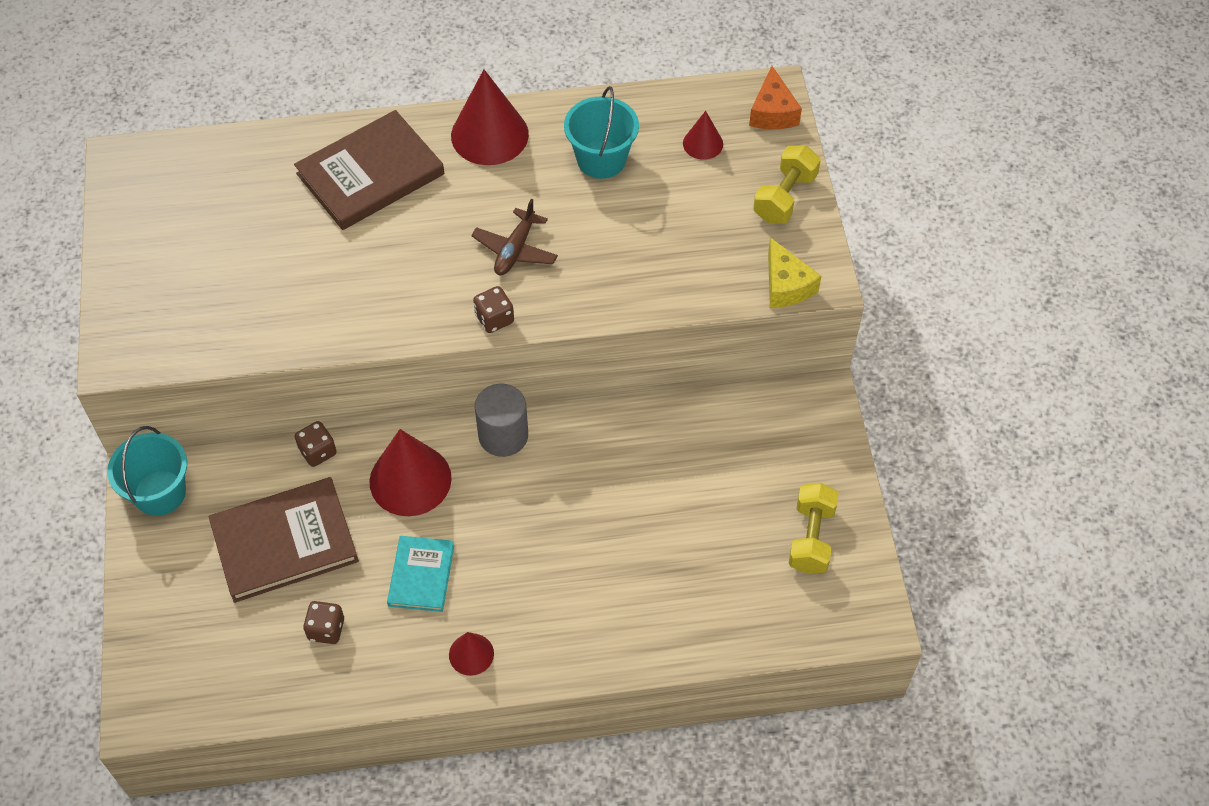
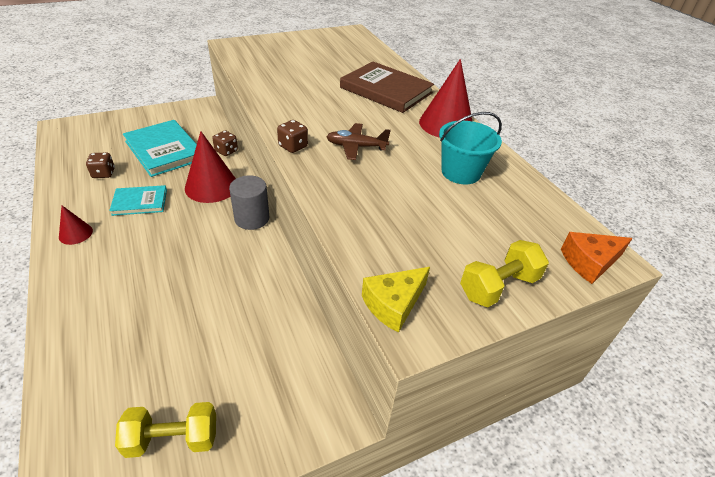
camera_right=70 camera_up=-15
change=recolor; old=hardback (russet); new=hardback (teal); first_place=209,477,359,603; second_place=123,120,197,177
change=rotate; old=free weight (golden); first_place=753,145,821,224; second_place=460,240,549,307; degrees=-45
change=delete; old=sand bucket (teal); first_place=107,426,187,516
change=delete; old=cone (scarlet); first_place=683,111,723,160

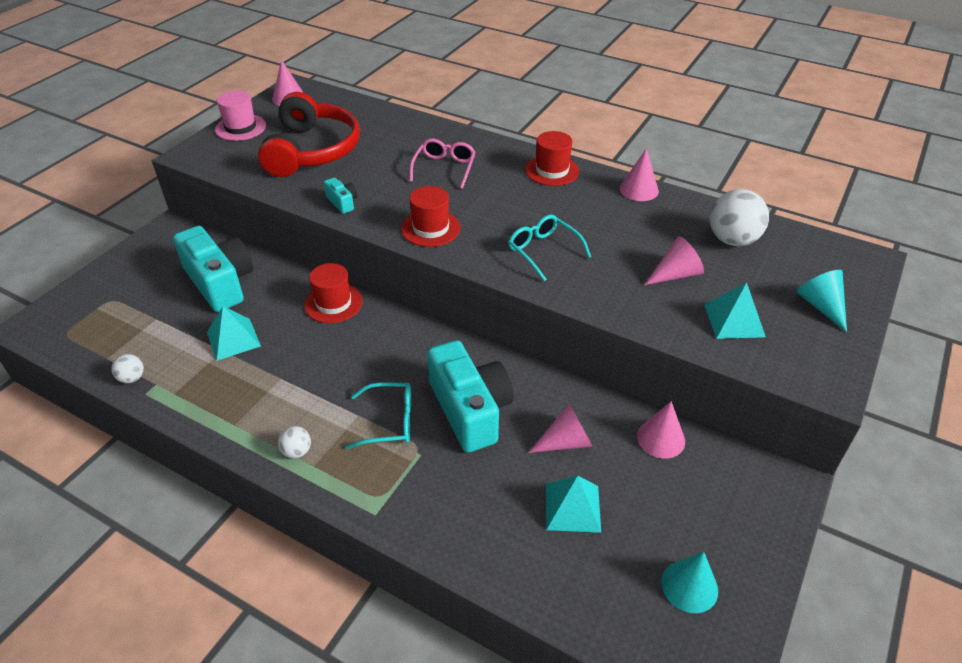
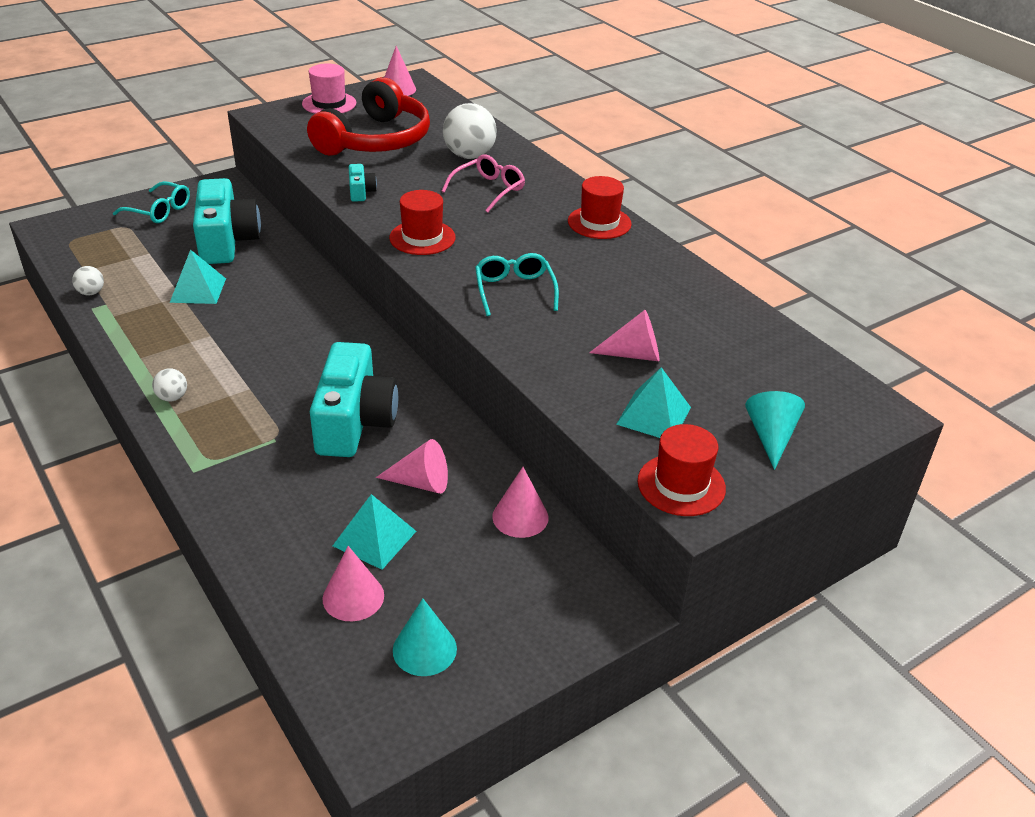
camera_right=25 camera_up=-5
change=move; old=eyeglasses (teal); first_place=345,383,411,449; second_place=113,181,190,223
change=move; old=cone (pink); first_place=620,148,659,201; second_place=322,546,384,621
change=move; old=ball (pure white); first_place=710,189,769,246; second_place=443,103,497,159
change=move; old=hat (scarlet); first_place=304,263,363,323; second_place=638,424,726,516

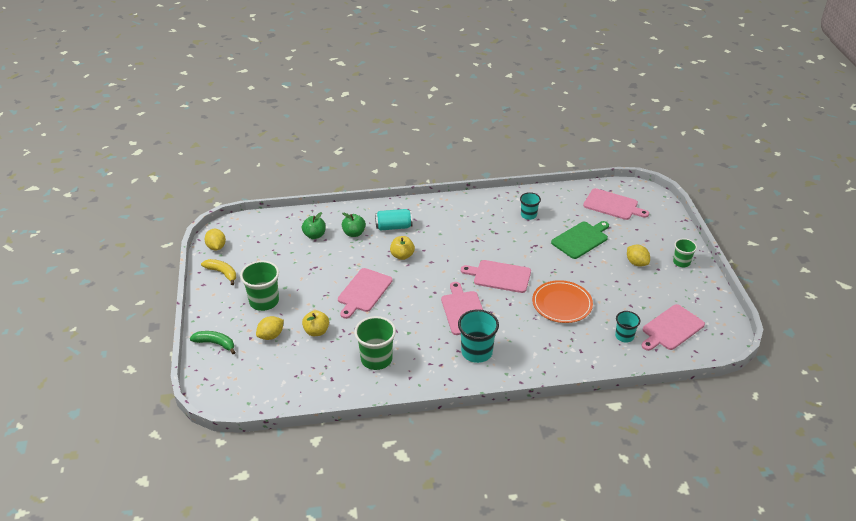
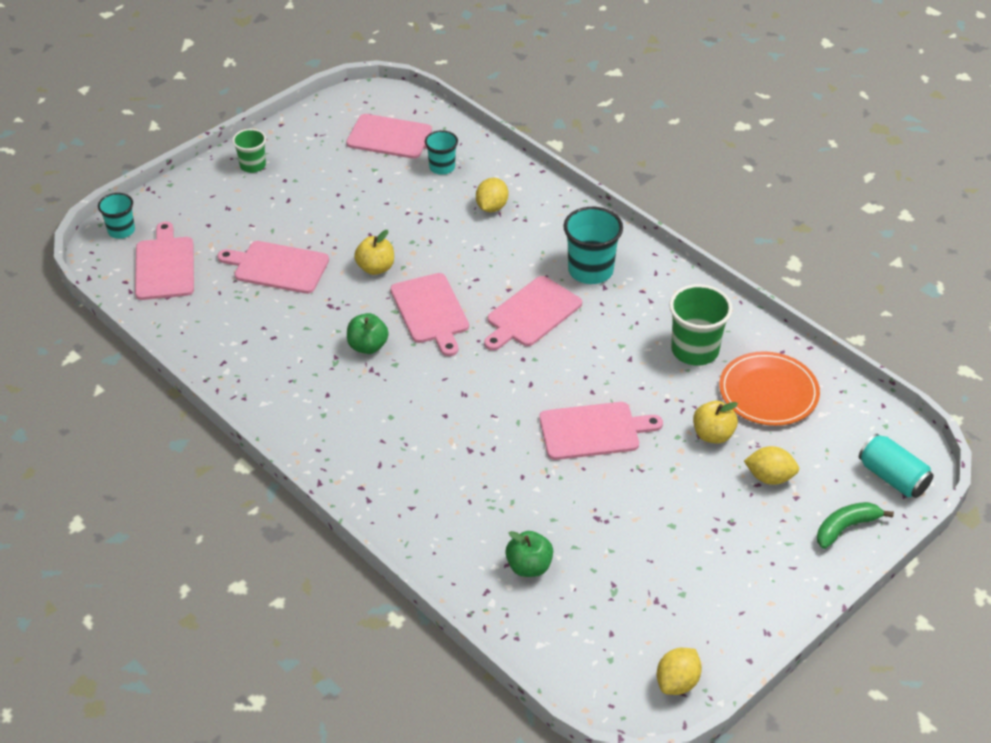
camera_right=-125 camera_up=5
change=move; old=beaker (teal); first_place=520,192,541,220; second_place=98,193,135,239
change=recolor; old=bread board (green); new=bread board (pink); first_place=551,221,609,259; second_place=217,241,329,294
change=move; old=apple (green); first_place=342,213,366,237; second_place=347,313,389,354
change=move; old=apple (golden); first_place=390,236,415,260; second_place=354,230,394,275
change=move; old=citrus fruit (golden); first_place=627,245,650,267; second_place=476,178,508,212
change=move; old=dinner plate (bright orange); first_place=532,280,593,323; second_place=719,351,820,426
change=rotate; old=banana (green); first_place=190,331,235,354; second_place=817,502,894,549; degrees=75
change=move; old=soda can (teal); first_place=375,209,413,231; second_place=859,434,934,498
change=delete; old=banana (golden); first_place=201,259,236,285
change=delete; old=beaker (green); first_place=240,261,279,311

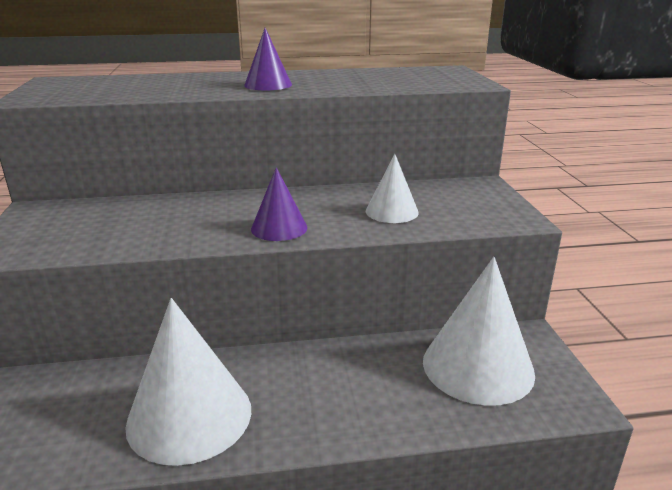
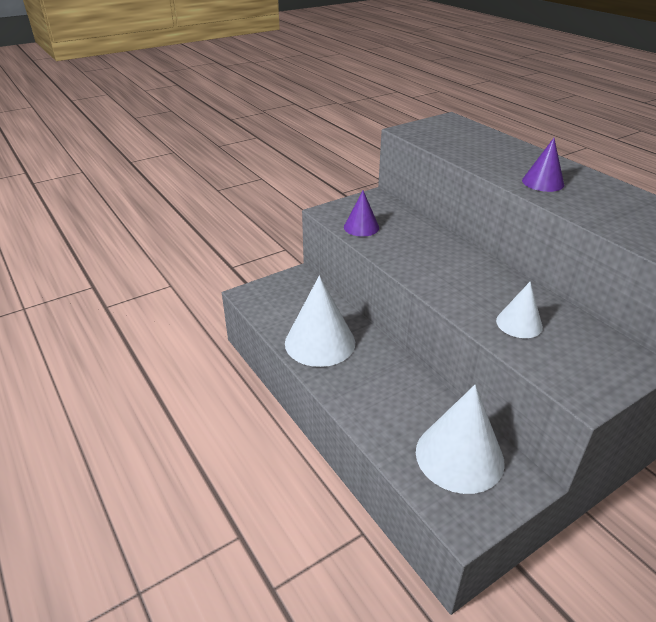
camera_right=65 camera_up=10
change=move; old=cone (purple); first_place=251,167,307,241; second_place=344,191,379,237

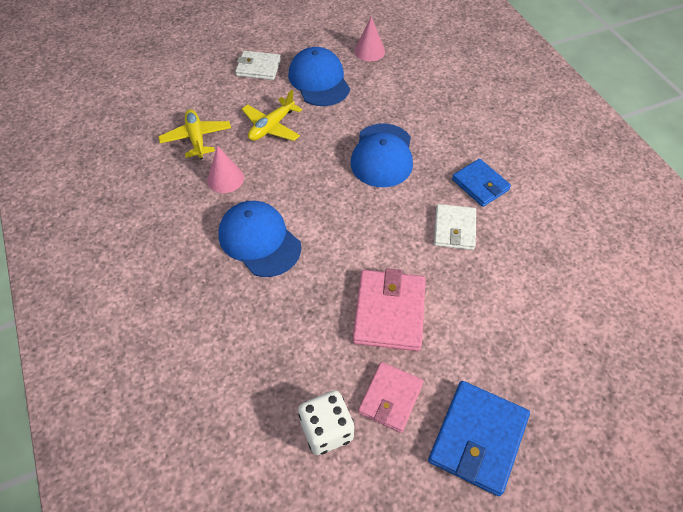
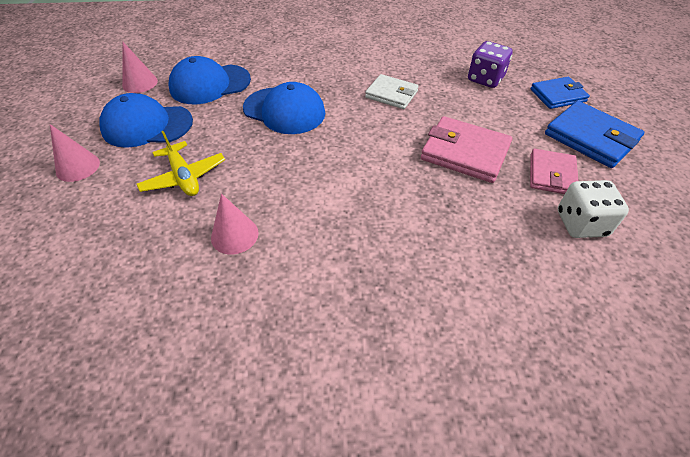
camera_right=-70 camera_up=-5
change=replace; old=card wallet (pure white); new=cone (pink); first_place=235,51,281,80; second_place=50,124,100,182
change=move; old=cap (blue); first_place=218,201,301,277; second_place=169,56,251,104
change=insert; new=dice (purple); second_place=468,41,513,88
change=move; old=card wallet (blue); first_place=452,159,511,207; second_place=530,77,590,109
change=rotate; old=card wallet (pink); first_place=358,362,423,433; second_place=530,149,578,194; degrees=60
change=delete; old=plane (golden); first_place=158,109,231,159

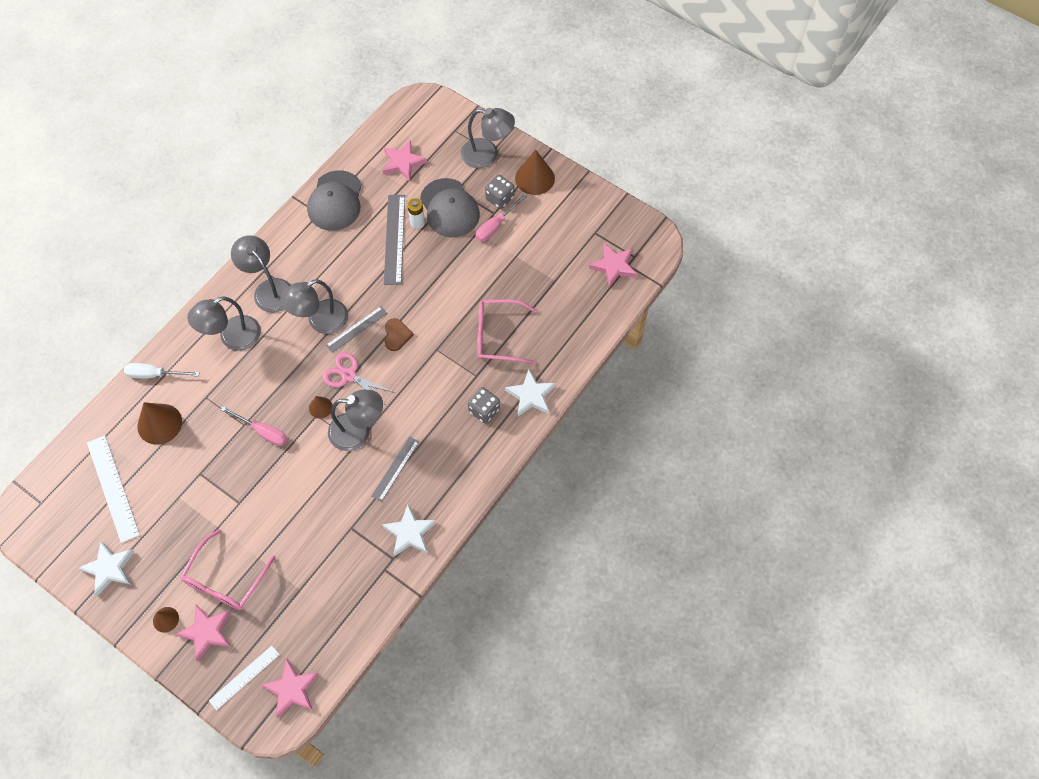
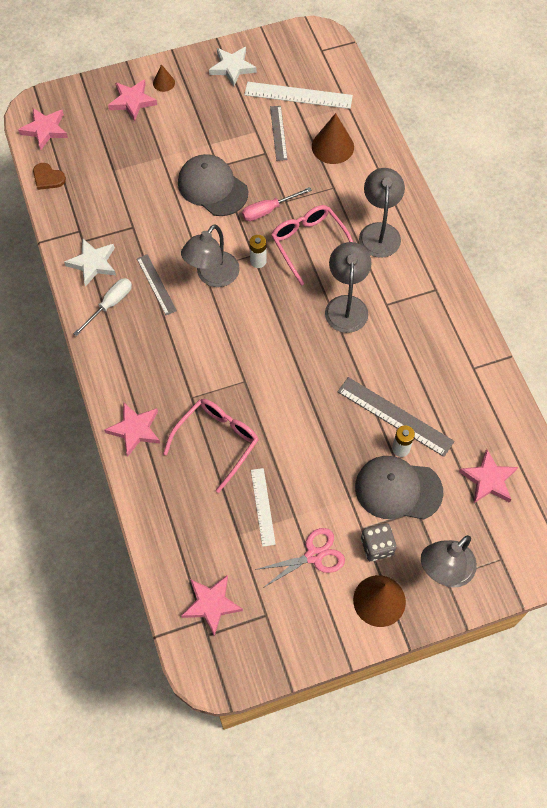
camera_right=125 camera_up=0
change=move; old=love heart (russet); first_place=385,318,414,351; second_place=33,163,66,190
change=move; old=flat screwdriver (pure white); first_place=124,363,200,379; second_place=73,278,132,336
change=recolor; old=star shape (pure white); new=star shape (pink); first_place=505,369,556,416; second_place=104,402,160,457
change=move; old=cap (gray); first_place=307,170,362,231; second_place=178,154,248,216
change=replace; old=cone (russet); new=AA battery (pure white); first_place=309,396,333,419; second_place=249,235,267,268
change=move; old=ruler (pure white); first_place=209,646,280,710; second_place=251,468,276,547
change=move; old=shears (pink); first_place=322,352,395,404; second_place=255,528,345,588
change=move; old=ruler (gray); first_place=326,306,388,353; second_place=270,106,288,161
change=move; old=eyeglasses (pink); first_place=180,529,276,610; second_place=271,205,353,286
change=delete; old=reading lamp (gray); first_place=231,235,291,312
change=delete; old=dice (gray); first_place=468,387,500,424
change=delete; old=flat screwdriver (pink); first_place=475,194,527,242

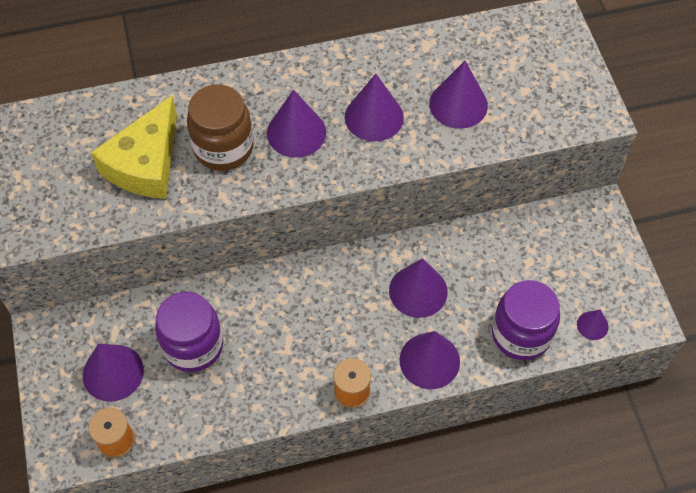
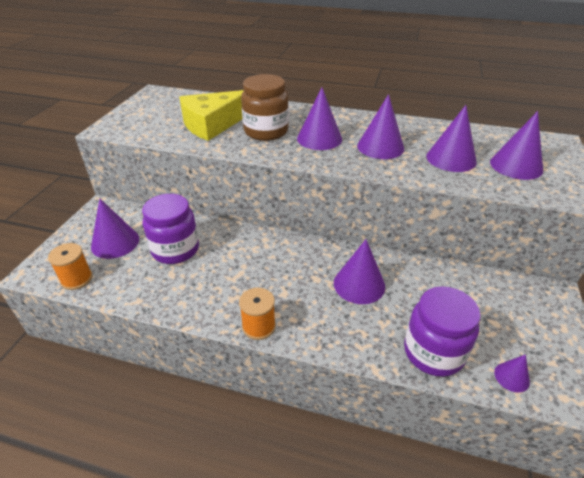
camera_right=30 camera_up=-20
change=move; old=cone (purple); first_place=399,331,460,389; second_place=490,111,543,180

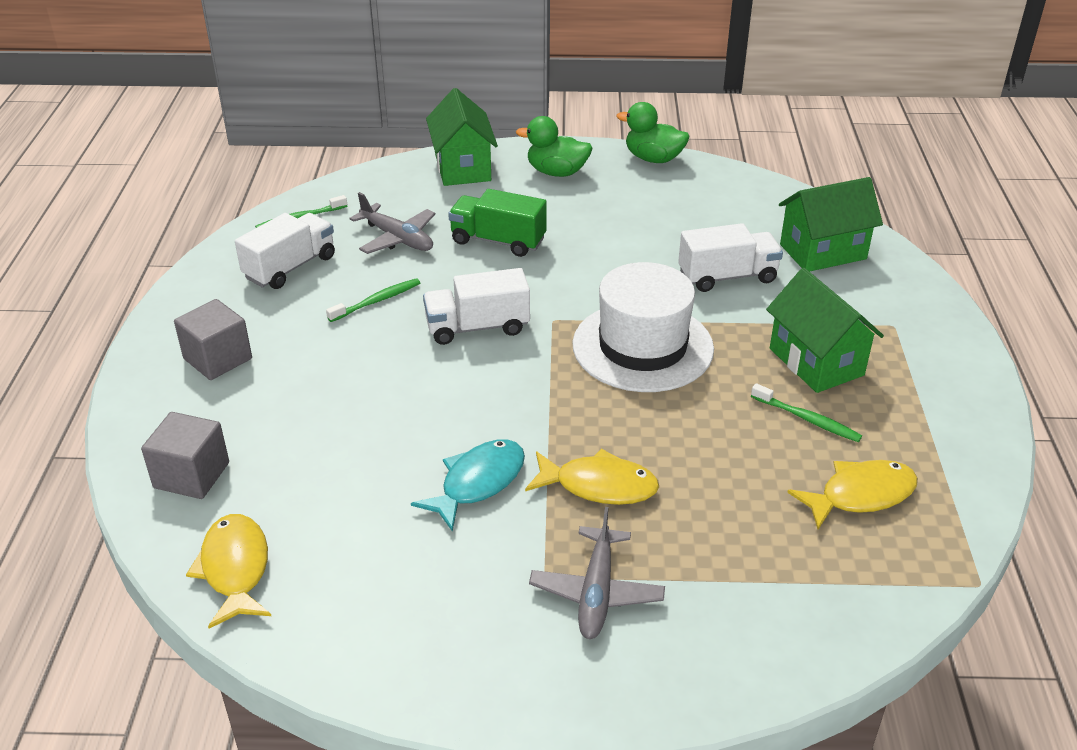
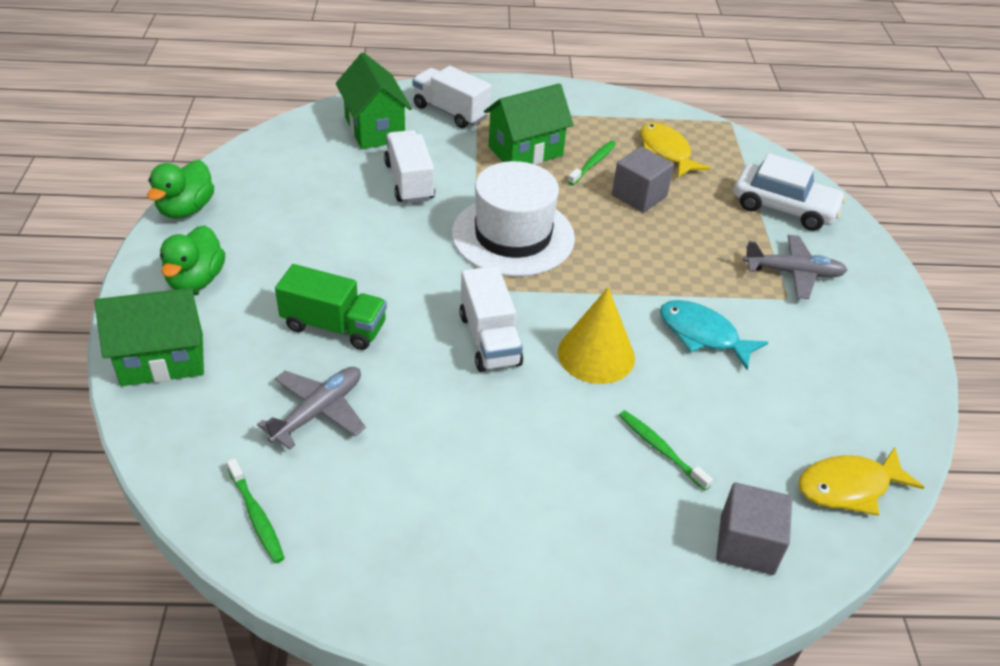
camera_right=-95 camera_up=5
change=rotate; old=lorry (green); first_place=448,189,547,257; second_place=275,264,387,350; degrees=-90
change=move; old=lorry (pure white); first_place=235,213,335,289; second_place=412,66,491,128
change=insert; new=cone (golden); second_place=558,287,635,384
change=move; old=block (gray); first_place=174,299,252,380; second_place=612,146,674,213
change=move; old=toothbrush (green); first_place=326,278,420,322; second_place=619,410,713,491
change=insert; new=car (pure white); second_place=734,153,846,231
change=delete; old=fish figure (golden); first_place=525,448,659,505

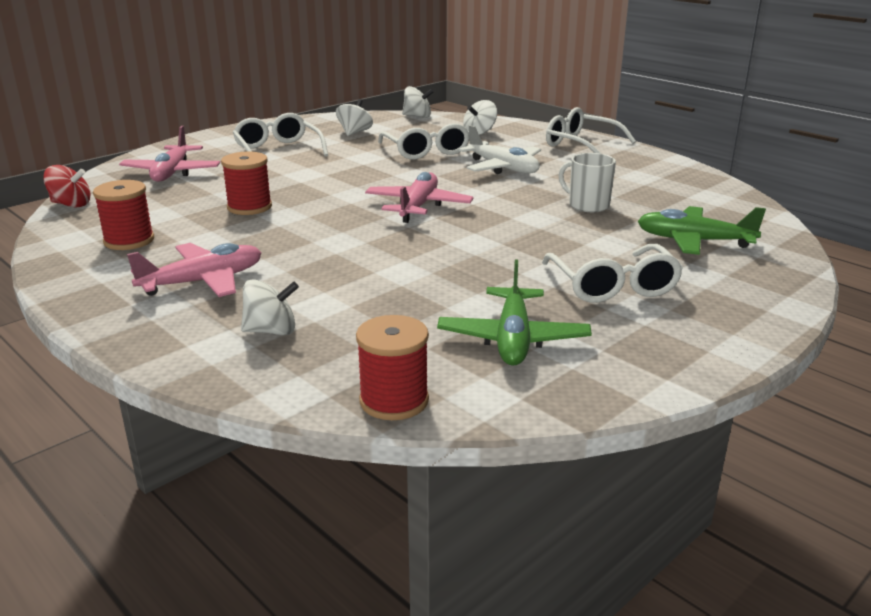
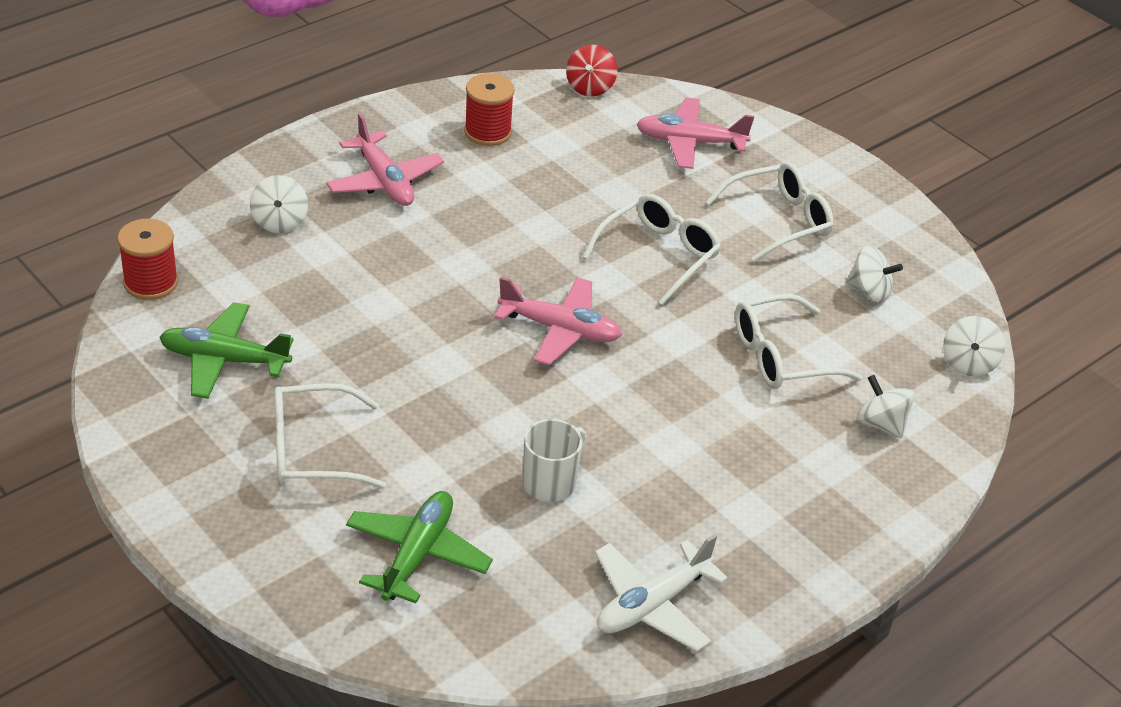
camera_right=90 camera_up=15
change=move; old=eyeglasses (pure white); first_place=546,107,636,154; second_place=583,194,721,305
change=move; old=plane (pure white); first_place=458,125,541,174; second_place=595,534,728,652
change=delete; old=spool (scarlet); first_place=221,151,272,215

